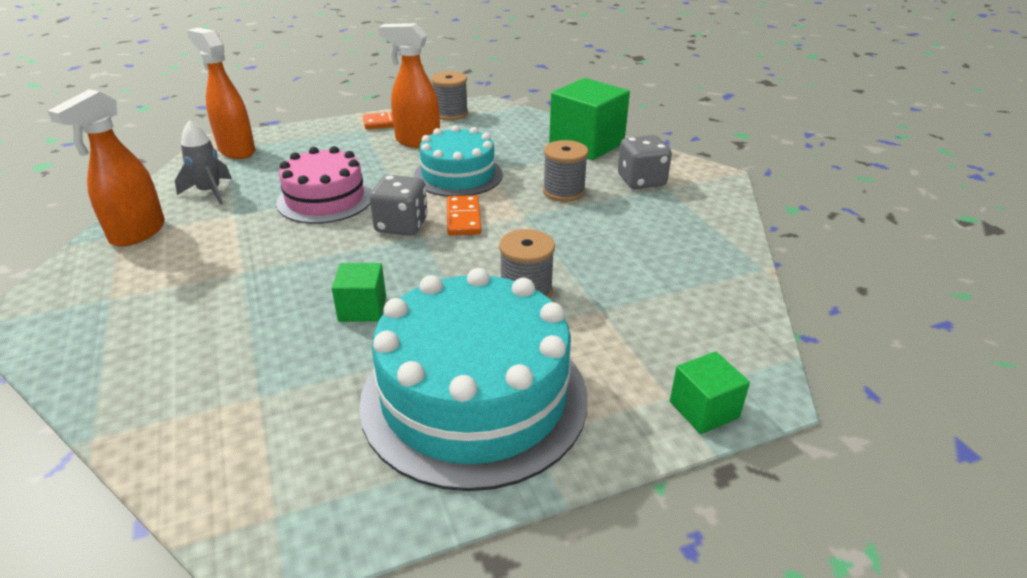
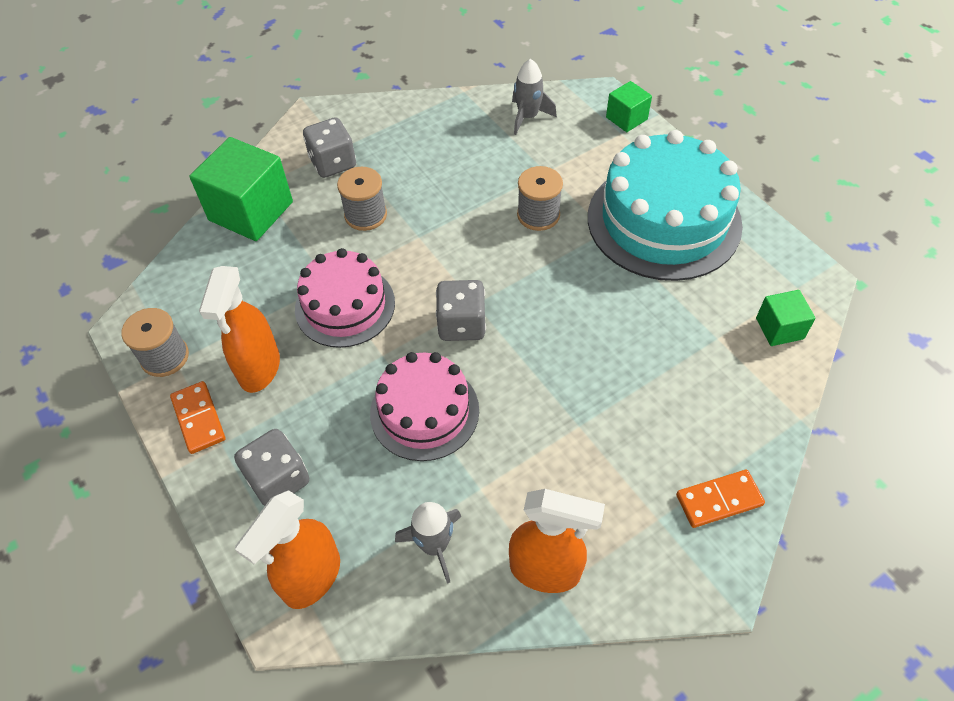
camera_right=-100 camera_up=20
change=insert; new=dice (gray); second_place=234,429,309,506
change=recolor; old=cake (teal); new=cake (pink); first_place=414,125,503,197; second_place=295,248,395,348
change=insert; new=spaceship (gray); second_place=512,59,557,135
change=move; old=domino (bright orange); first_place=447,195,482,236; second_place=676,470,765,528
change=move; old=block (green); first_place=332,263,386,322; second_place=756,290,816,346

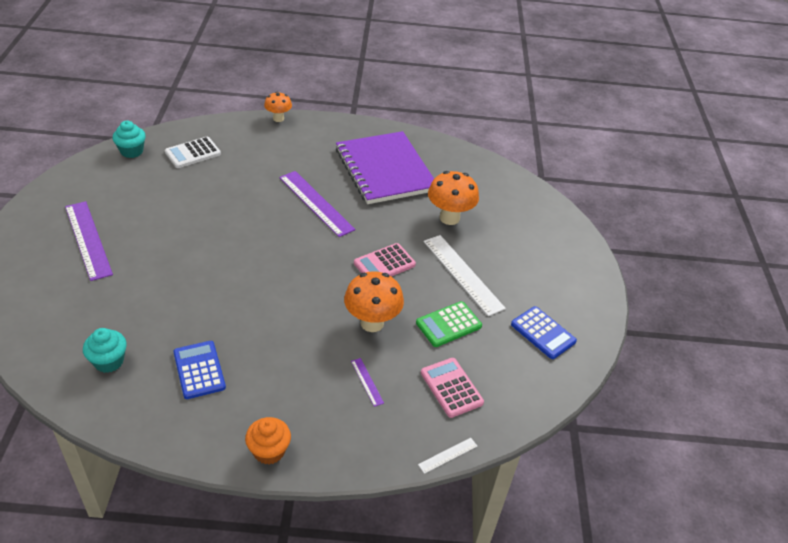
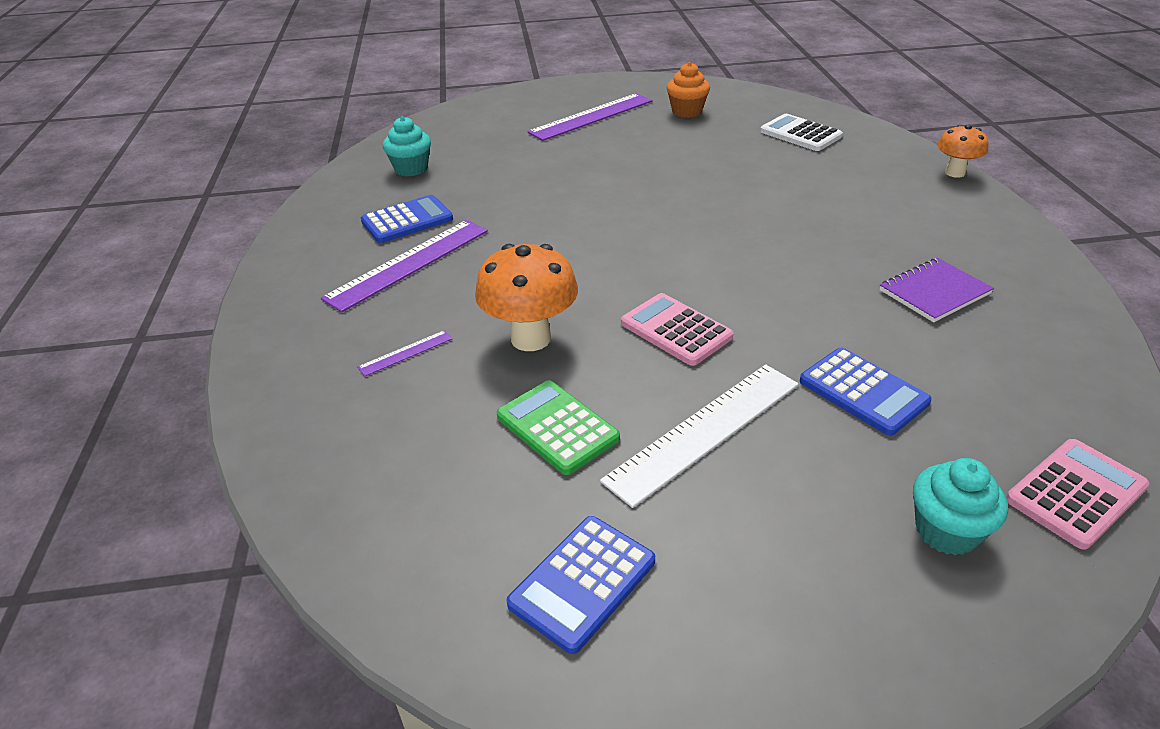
camera_right=85 camera_up=-5
change=move; old=ruler (purple); first_place=279,171,355,237; second_place=321,220,488,312
change=move; old=cupcake (bright orange); first_place=245,417,291,465; second_place=667,62,710,118
change=replace; old=fungus (bright orange); new=pocket calculator (blue); first_place=428,171,479,225; second_place=800,348,932,436
change=resize; old=notebook (purple); first_place=336,131,434,204; second_place=880,258,994,322; factor=0.46
change=move; old=cupcake (teal); first_place=112,121,146,158; second_place=913,458,1008,555
change=move; old=pocket calculator (pink); first_place=421,358,484,418; second_place=1006,439,1149,550
change=delete; old=ruler (pure white); first_place=418,438,477,474

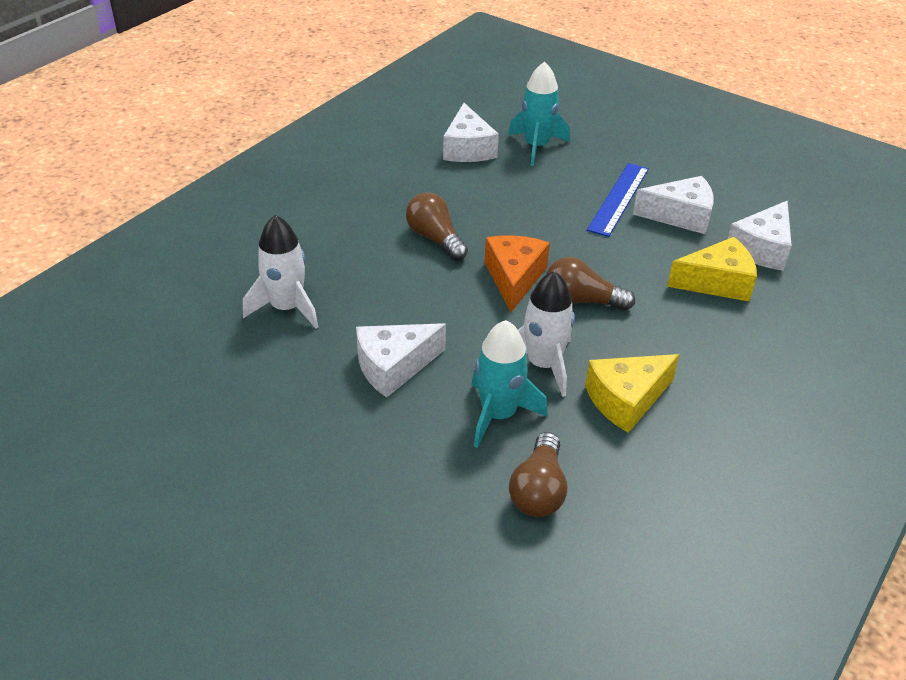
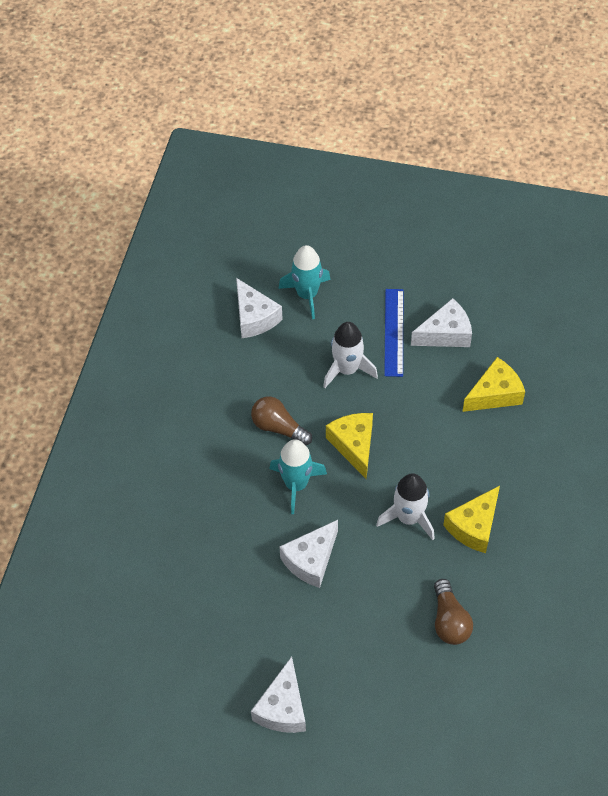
camera_right=-20 camera_up=15
change=move; old=piece of cheese (pure white); first_place=728,201,792,271; second_place=251,657,306,733
change=move; old=spaceship (teal); first_place=471,320,548,448; second_place=270,439,327,514
change=move; old=spaceship (pure white); first_place=243,215,318,329; second_place=323,322,378,388
change=recolor; old=piece of cheese (bright orange); new=piece of cheese (golden); first_place=485,235,550,312; second_place=326,413,373,479
change=delete; old=lightbulb (russet); first_place=546,257,635,310

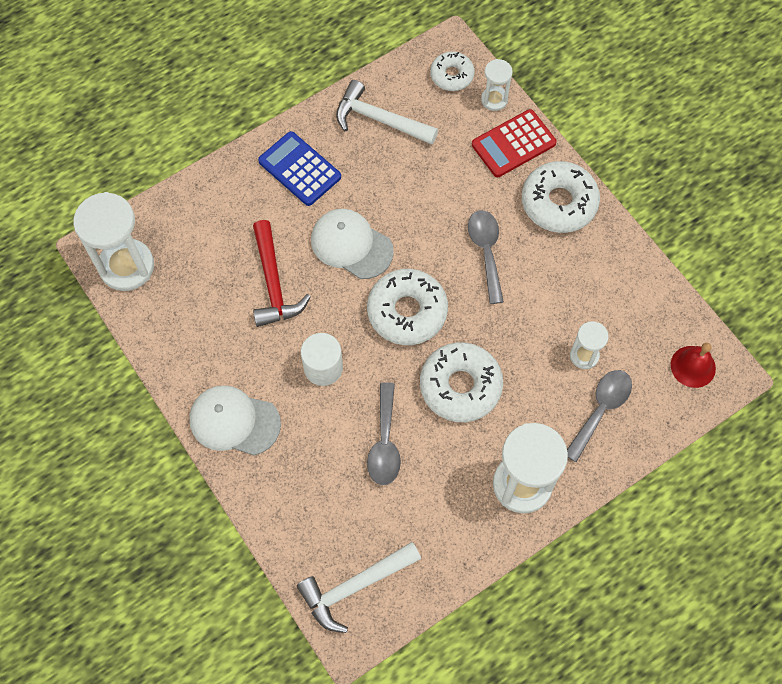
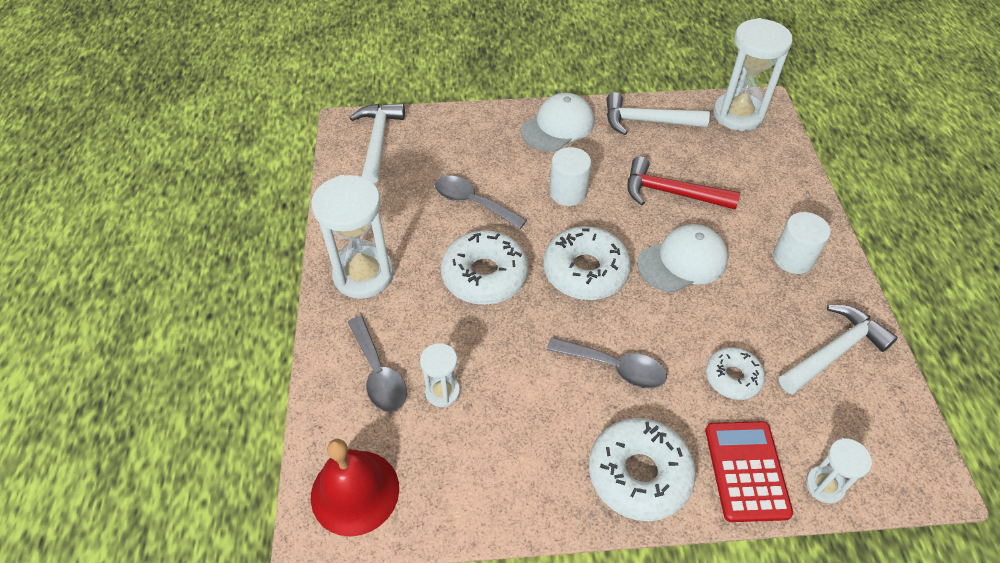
camera_right=120 camera_up=-15
change=resize; old=hand bell (scarlet); first_place=671,343,716,388; second_place=311,439,399,537; factor=1.53
change=insert; new=claw hammer (pure white); second_place=606,92,710,135
change=move; old=donut (pure white); first_place=430,52,475,91; second_place=706,347,765,400
change=replace; old=pocket calculator (blue); new=solid cylinder (pure white); first_place=258,131,341,206; second_place=773,212,831,274

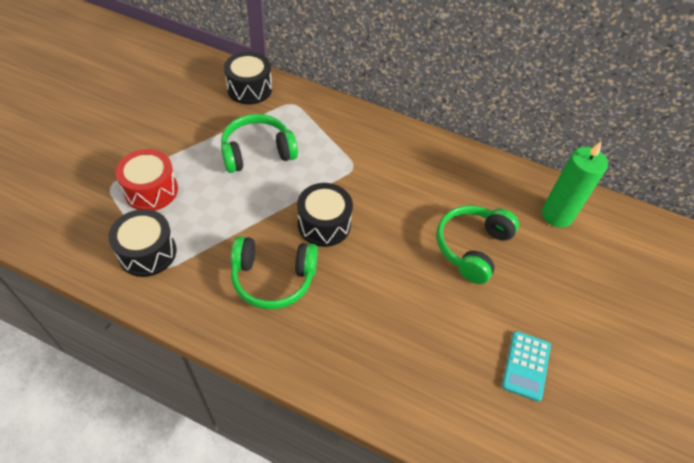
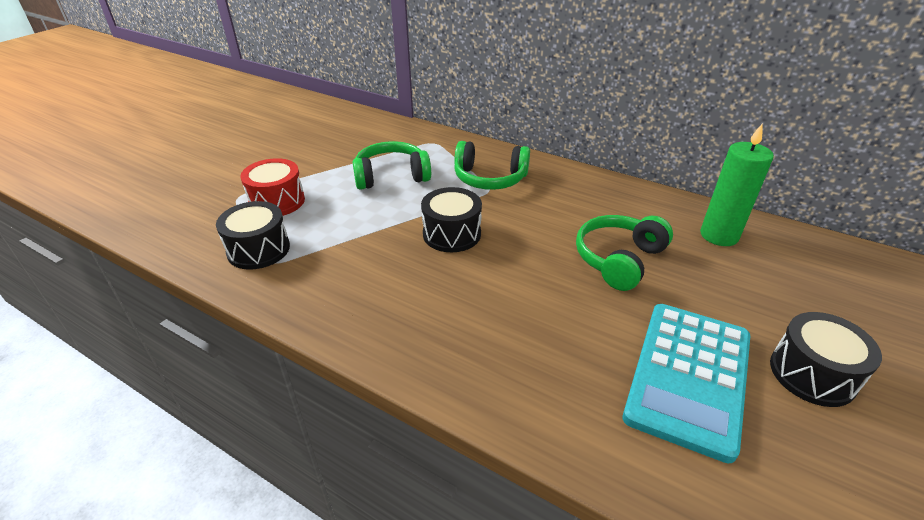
camera_right=10 camera_up=-15
change=move; old=headset (green); first_place=231,236,318,309; second_place=454,141,530,190
change=resize; old=pocket calculator (teal); first_place=502,331,551,402; second_place=622,304,750,464; factor=2.02
change=move; old=drum (black); first_place=224,52,272,105; second_place=770,312,882,407

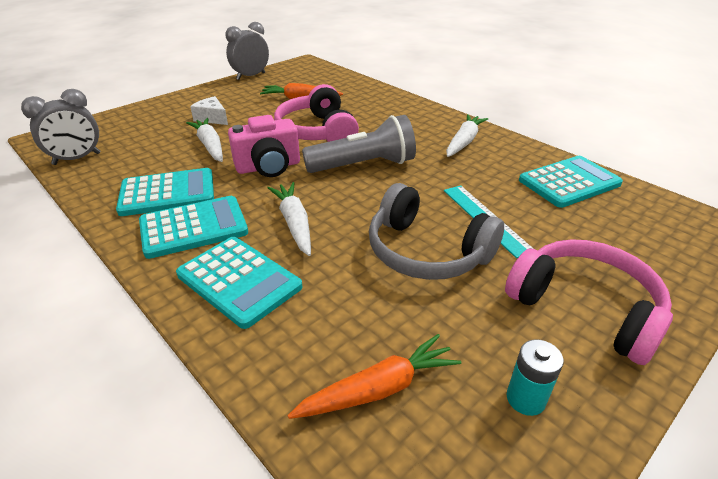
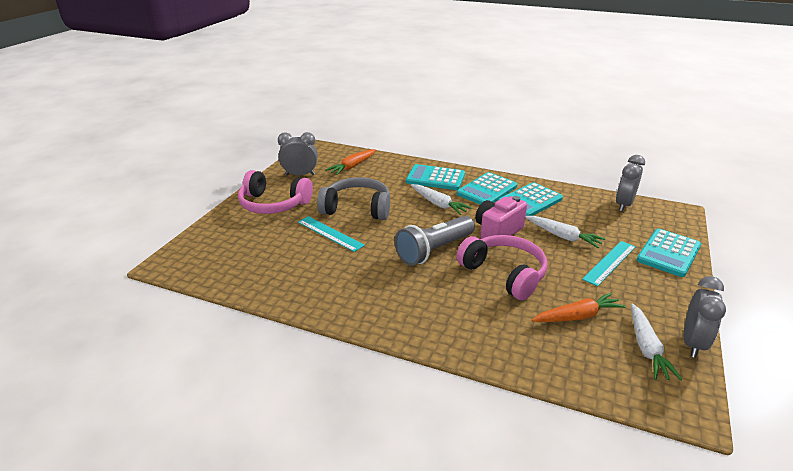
camera_right=155 camera_up=-5
change=replace; old=AA battery (teal); new=clock (gray); first_place=507,339,564,416; second_place=278,132,318,175
change=replace; old=piece of cheese (pure white); new=ruler (teal); first_place=190,96,228,125; second_place=582,241,636,286
change=move; old=root vegetable (pure white); first_place=446,114,488,157; second_place=631,303,682,380
change=move; old=pocket calculator (teal); first_place=519,156,623,208; second_place=637,229,701,277

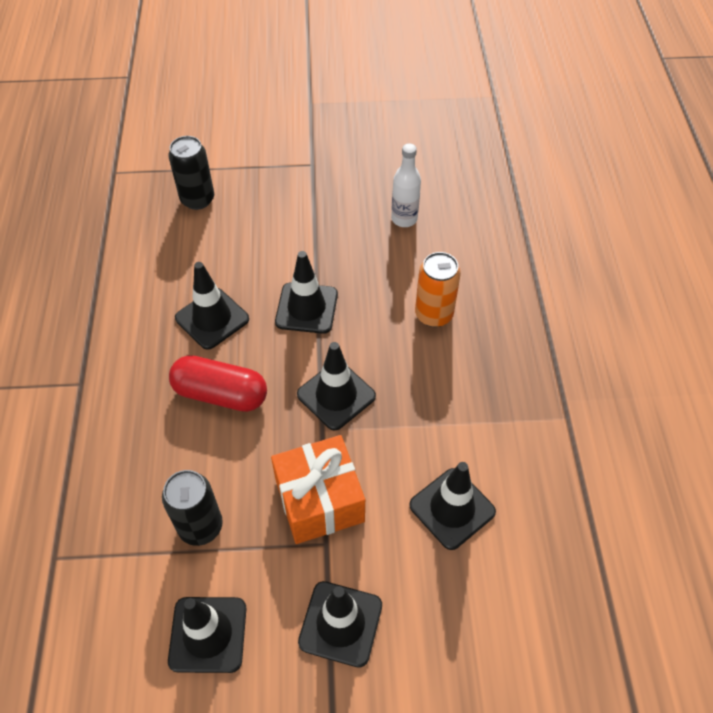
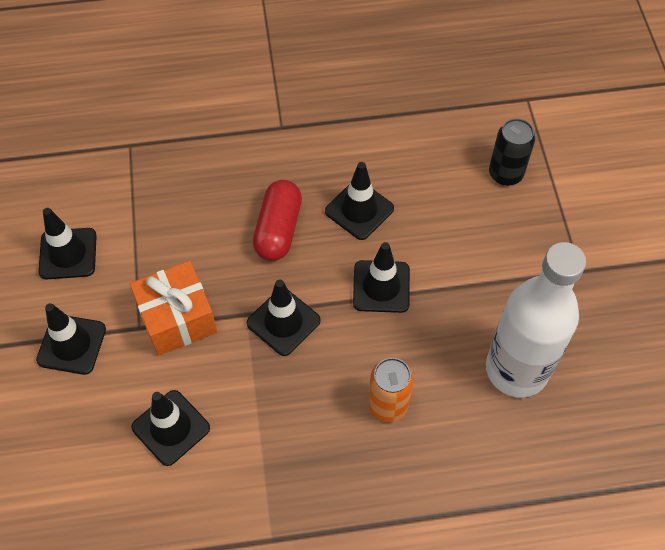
camera_right=85 camera_up=5
change=resize; old=drink bottle (pure white); first_place=391,143,421,227; second_place=486,242,586,398; factor=2.18
change=delete; old=soda can (black); first_place=162,470,223,546

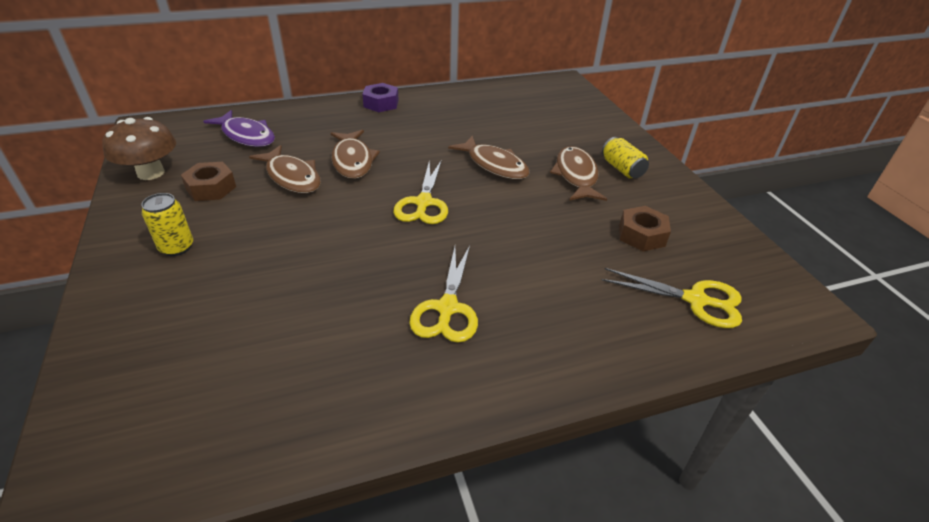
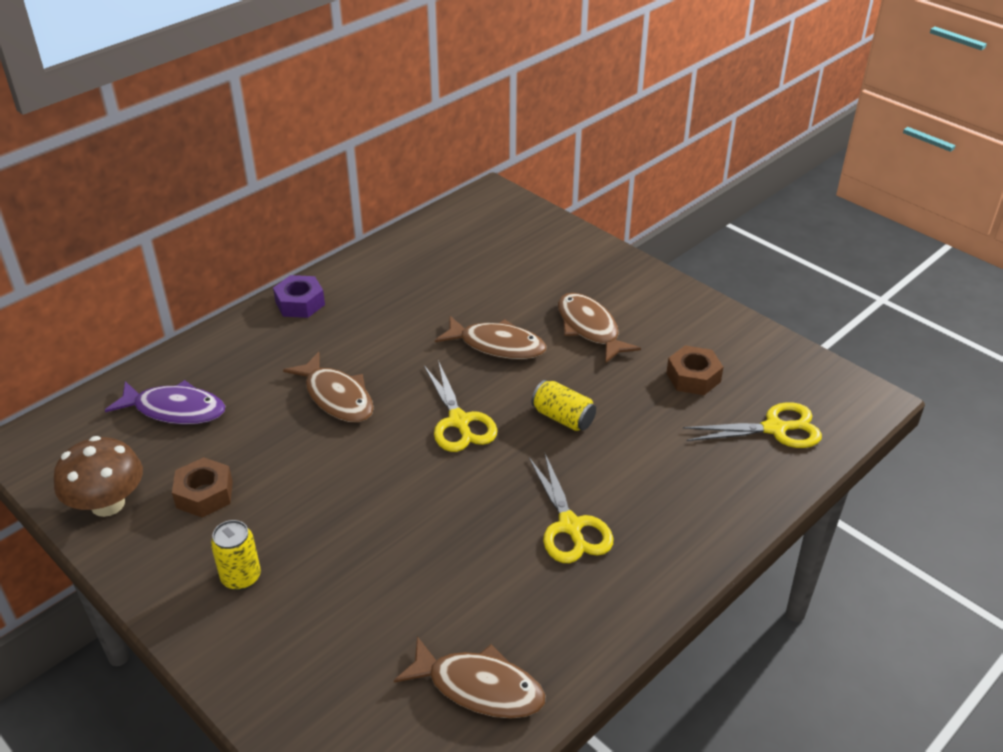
camera_right=-25 camera_up=0
change=move; old=fish figure (russet); first_place=249,145,321,193; second_place=394,636,545,719
change=move; old=soda can (golden); first_place=602,137,649,179; second_place=531,380,596,431

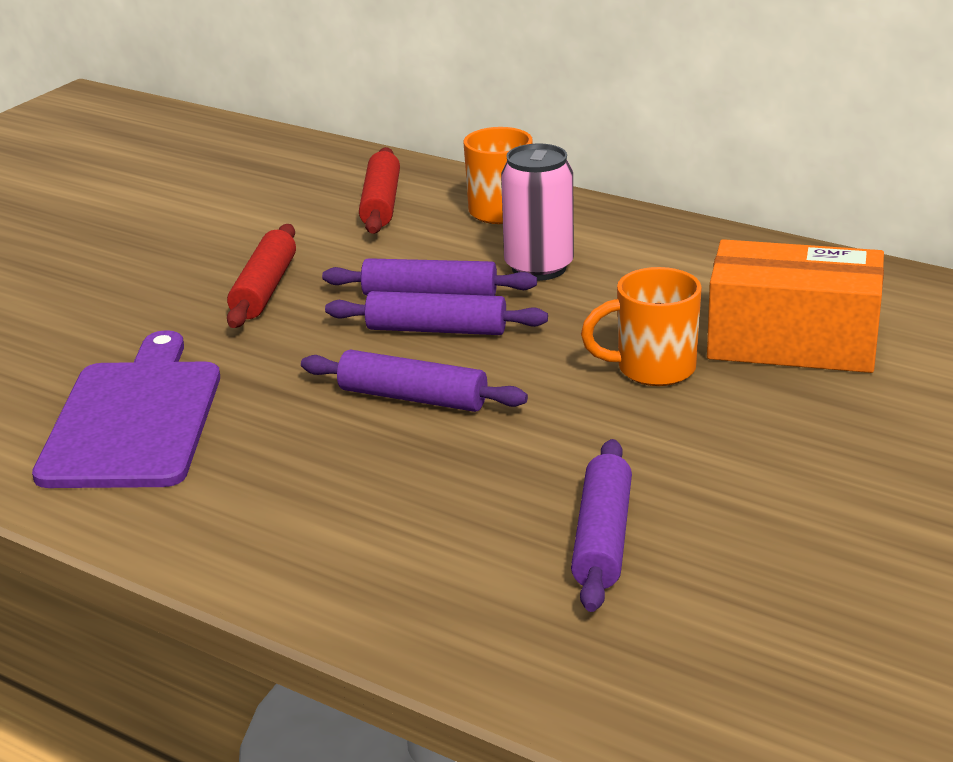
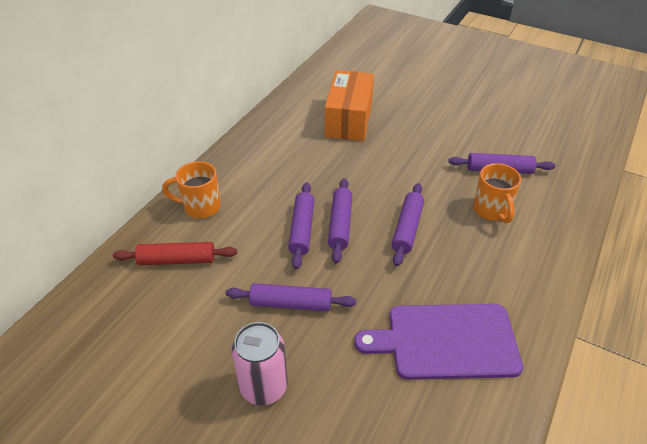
camera_right=-95 camera_up=15
change=recolor; old=dough roller (scarlet); new=dough roller (purple); first_place=227,224,296,328; second_place=226,283,356,312
change=move; old=soda can (pink); first_place=501,143,574,281; second_place=232,322,288,406
change=move; old=mug (bright orange); first_place=581,267,702,386; second_place=473,163,522,223

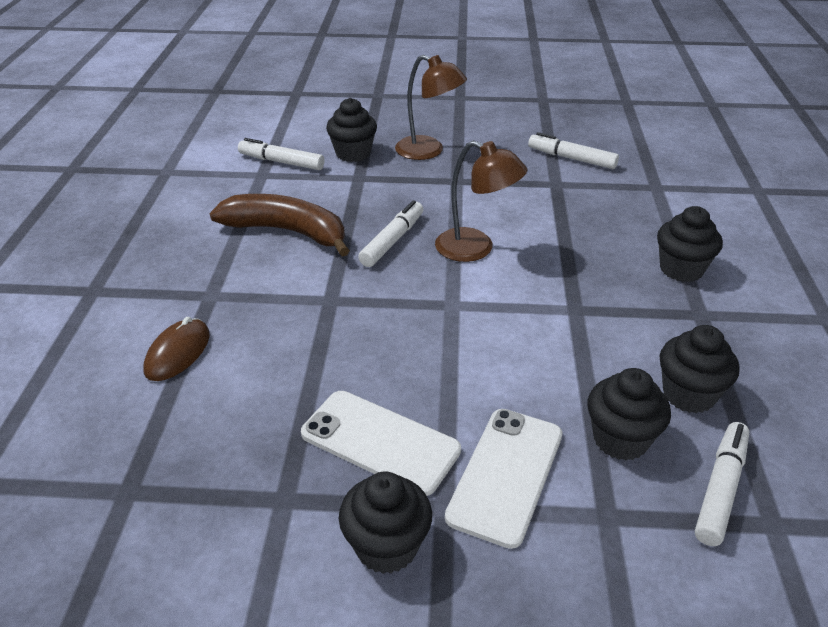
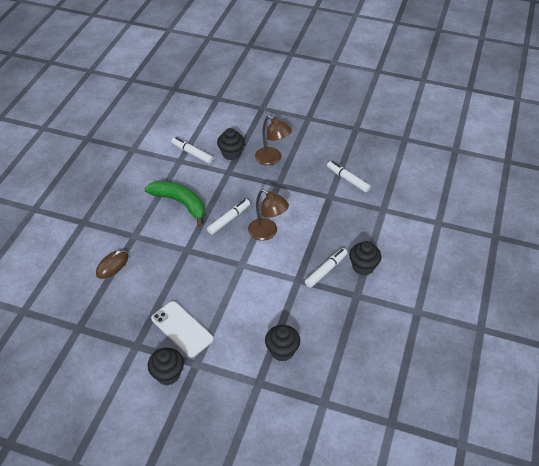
camera_right=15 camera_up=10
change=recolor; old=banana (russet); new=banana (green); first_place=210,194,350,257; second_place=144,181,205,227
change=move; old=marker (pure white); first_place=695,422,749,546; second_place=305,248,348,288
change=delete; old=phone (pure white); first_place=445,409,562,549
change=delete; old=cupcake (black); first_place=660,325,740,413

